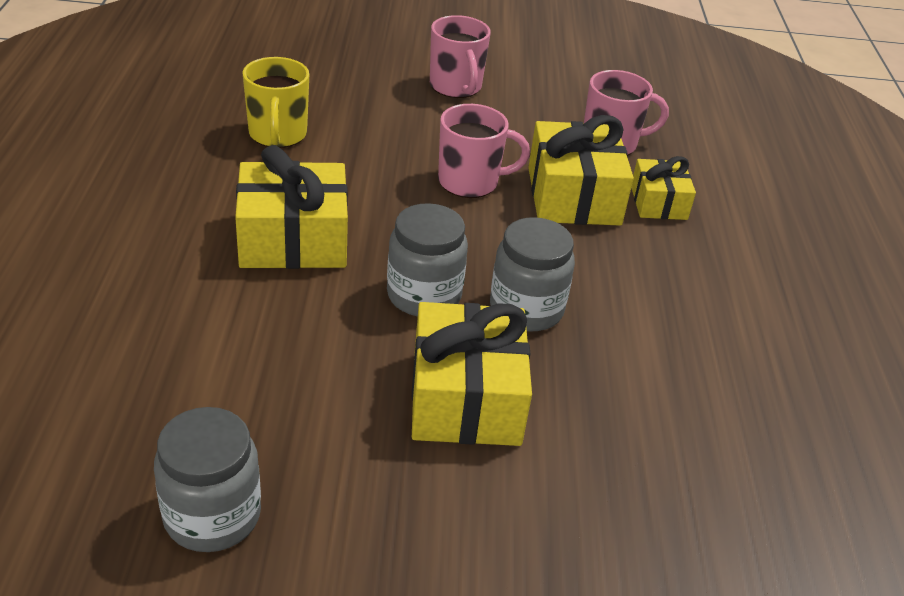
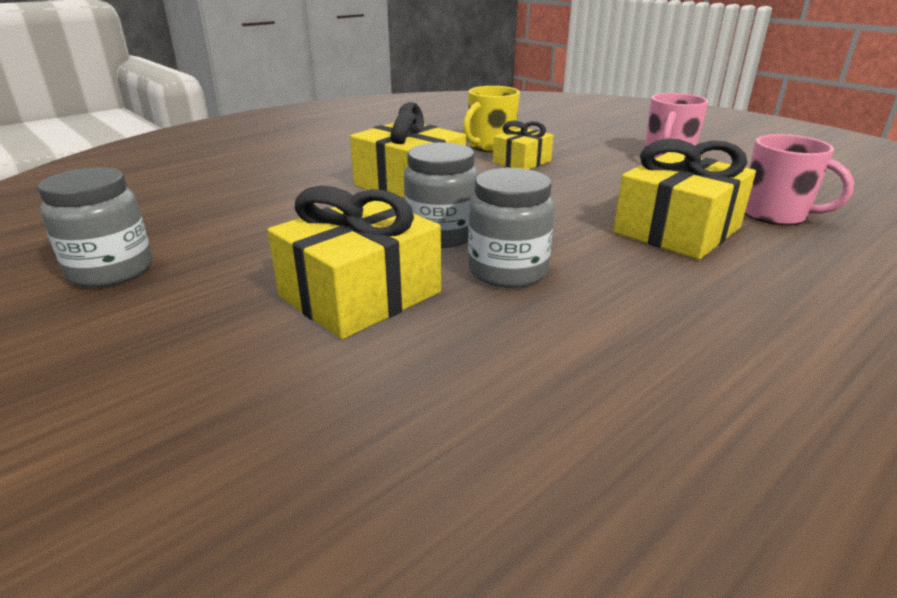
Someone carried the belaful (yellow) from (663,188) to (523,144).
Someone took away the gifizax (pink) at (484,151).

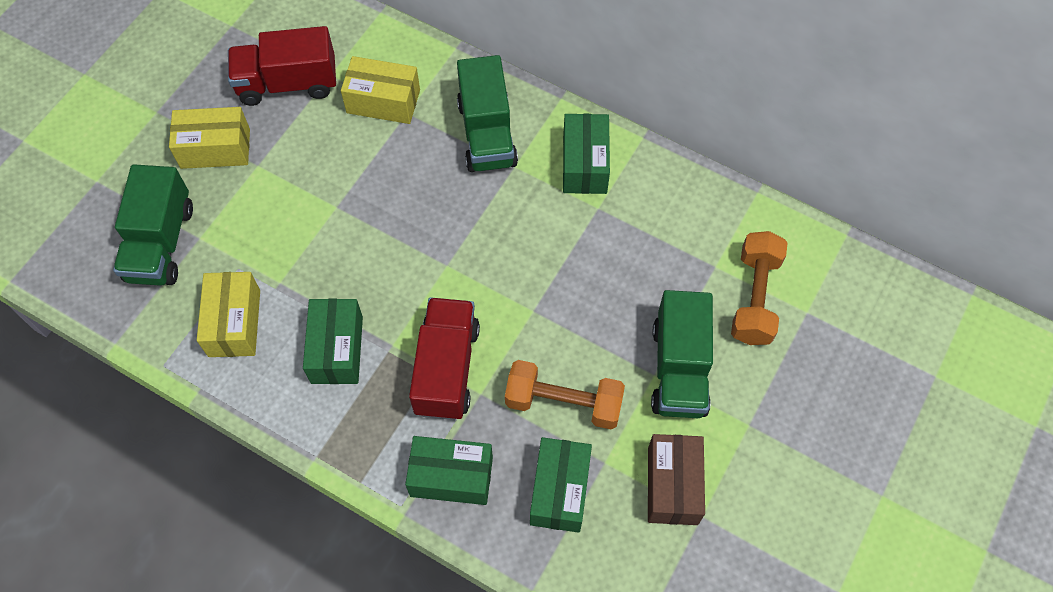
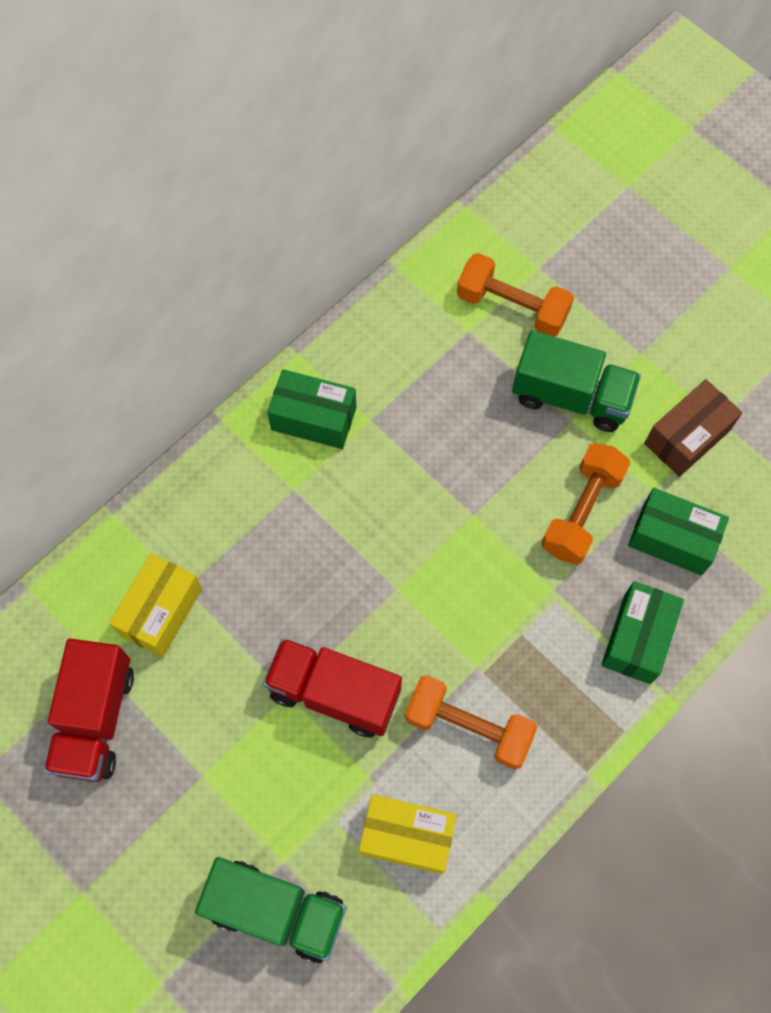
Someone carried the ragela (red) from (444,358) to (332,687).
Someone swapped the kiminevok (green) at (333,341) for the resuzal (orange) at (471,722).
Someone rotated the kiminevok (brown) at (676,479) by 60 degrees counterclockwise.
Someone took away the kiminevok (yellow) at (209,138).
Someone took away the ragela (green) at (487,113).

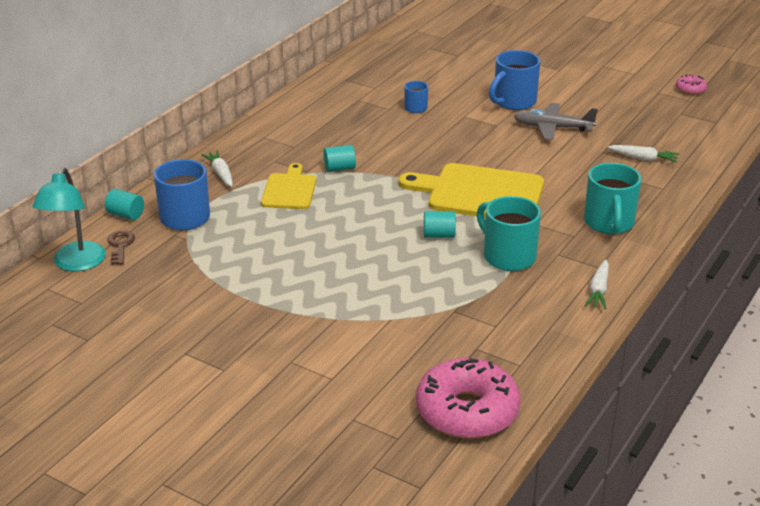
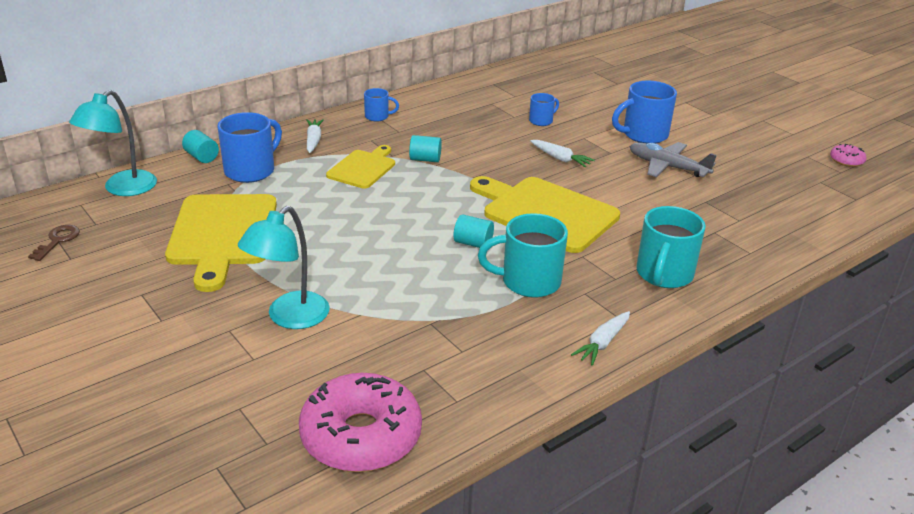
Someone carried the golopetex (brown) from (121,248) to (54,243).
Someone put down the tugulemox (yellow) at (221,243).
Someone put down the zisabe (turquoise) at (284,267).
Someone put down the gifizax (blue) at (381,105).
Someone rotated the gifizax (turquoise) at (509,233) by 75 degrees counterclockwise.
Someone carried the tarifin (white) from (643,154) to (562,153).

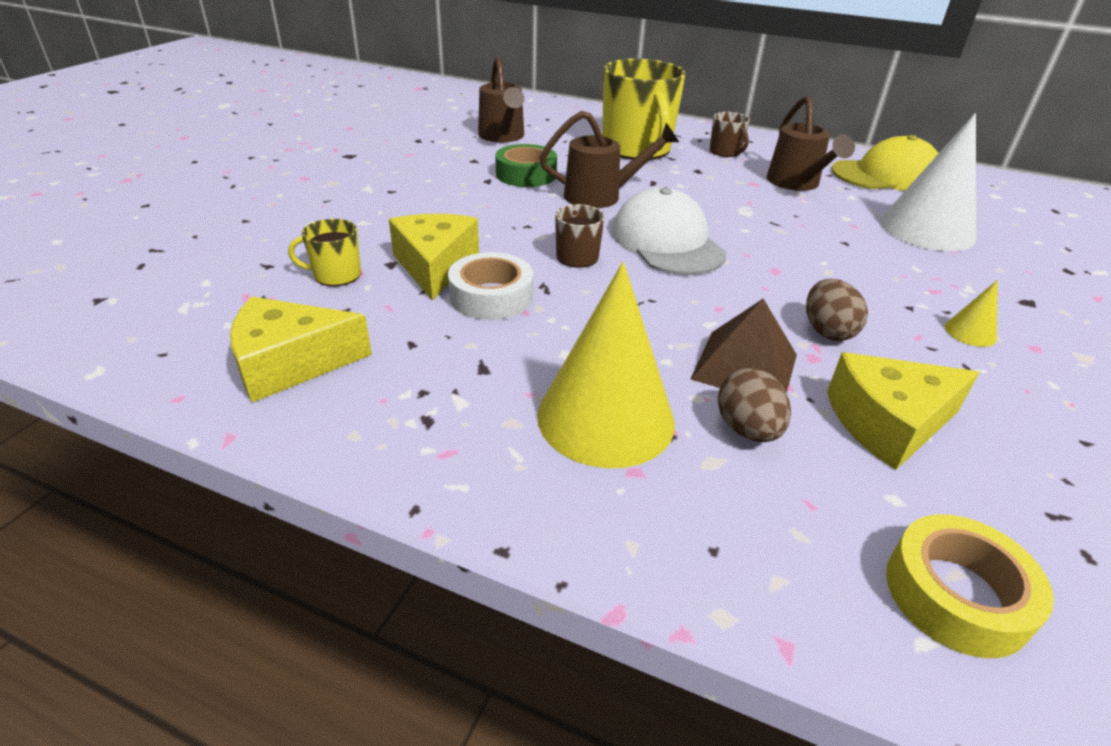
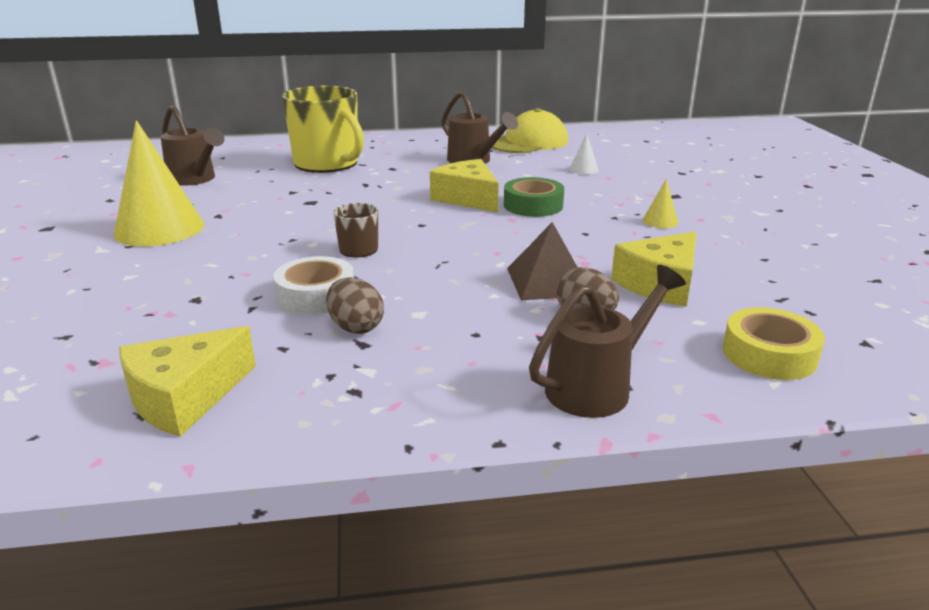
Someone carried the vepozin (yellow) from (606,365) to (159,183).
Someone carried the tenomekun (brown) from (837,310) to (355,305).
Someone carried the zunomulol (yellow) from (434,257) to (464,185).
Someone carried the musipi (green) from (526,165) to (534,197).
Someone carried the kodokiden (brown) from (609,159) to (607,341).
Someone scaled the vepozin (white) at (928,182) by 0.42.
Someone took away the gifizax (yellow) at (324,252).
Someone took away the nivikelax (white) at (669,231).
Someone took away the gifizax (brown) at (730,134).

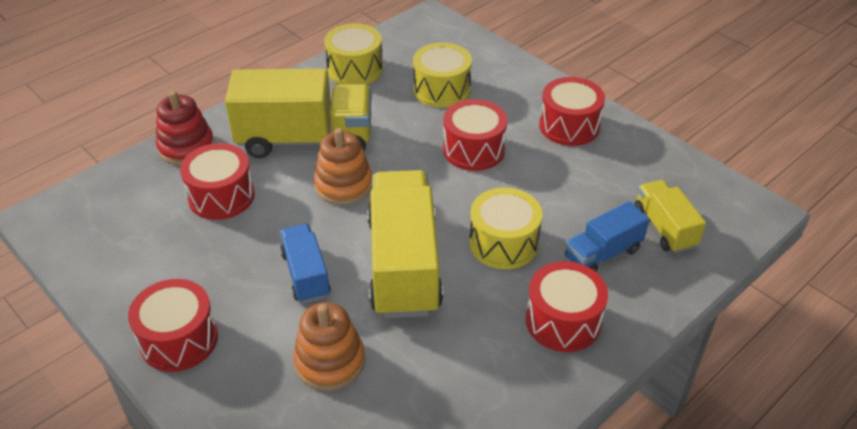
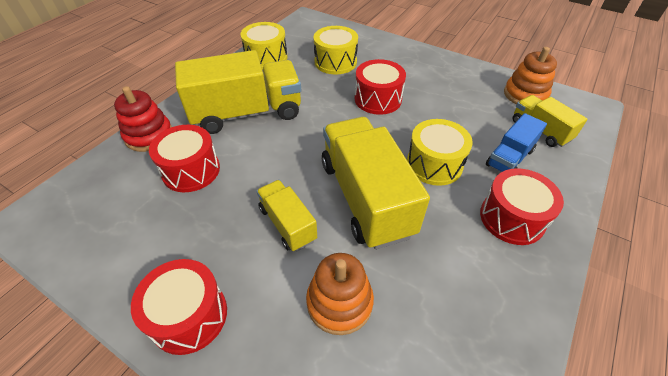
Someone repainted the ragela (blue) at (305,263), which became the ragela (yellow) at (287,216).
Someone carried the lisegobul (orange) from (343,166) to (530,75).
Someone took away the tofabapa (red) at (572,111).

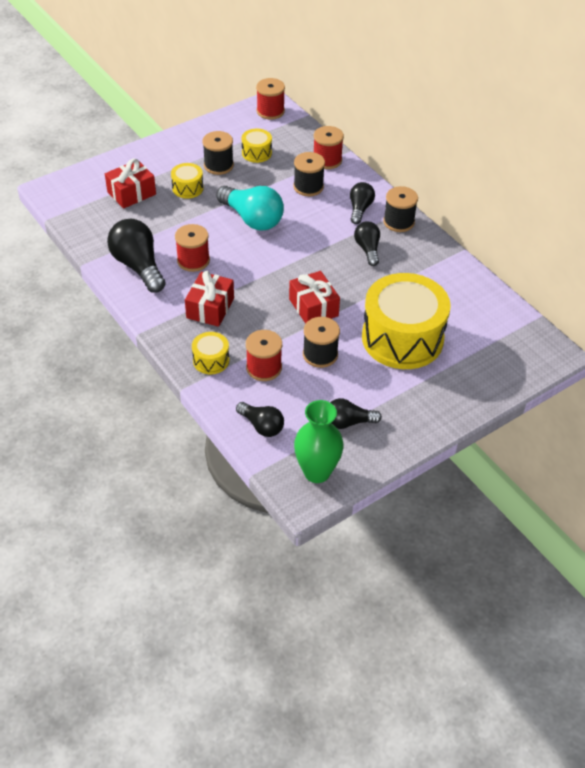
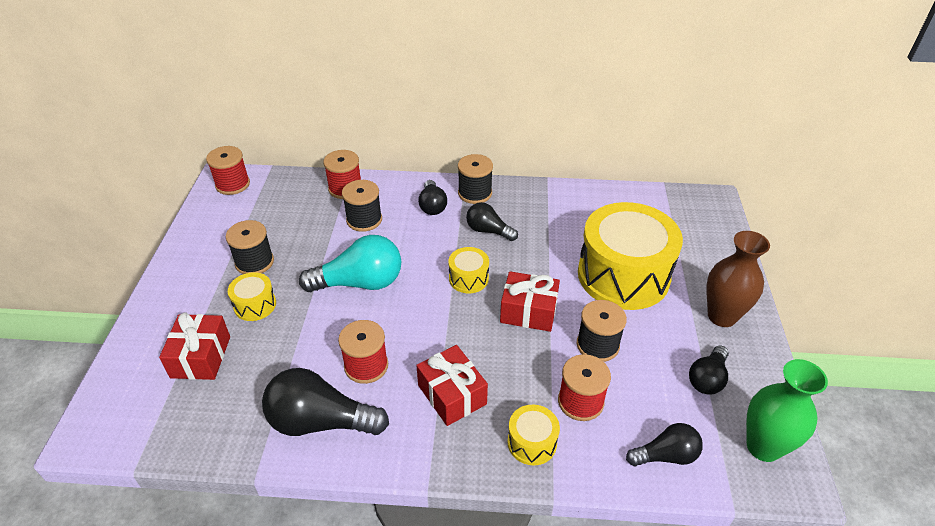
Someone rotated the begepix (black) at (362,203) by 150 degrees counterclockwise.
Someone carried the tofabapa (yellow) from (257,146) to (469,270).
Someone put down the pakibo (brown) at (738,279).

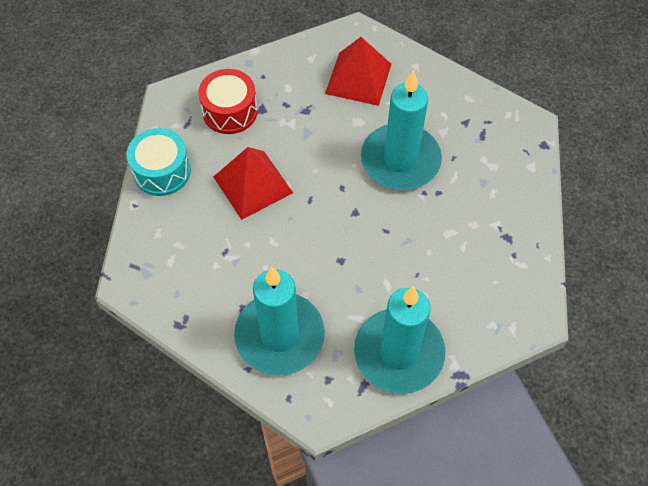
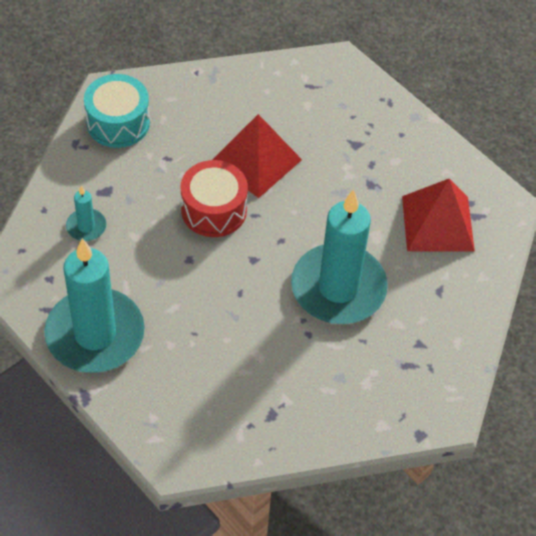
Someone scaled the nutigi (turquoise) at (279,321) by 0.43.
Someone carried the tofabapa (turquoise) from (158,162) to (117,111).
Someone carried the tofabapa (red) from (228,101) to (214,198).

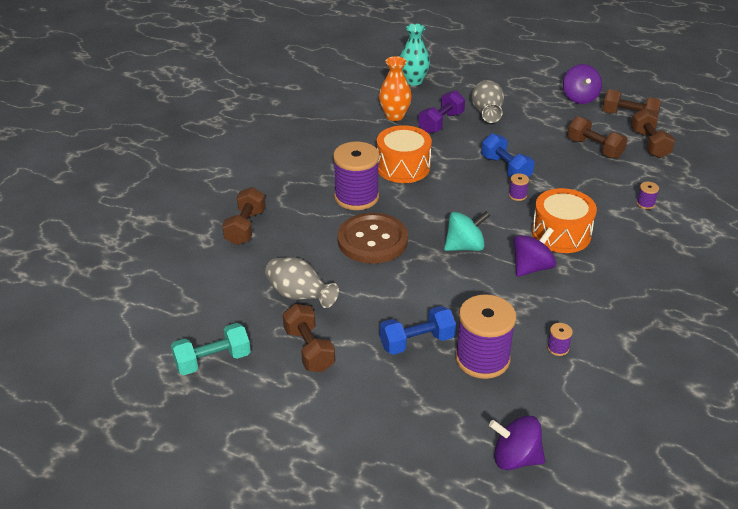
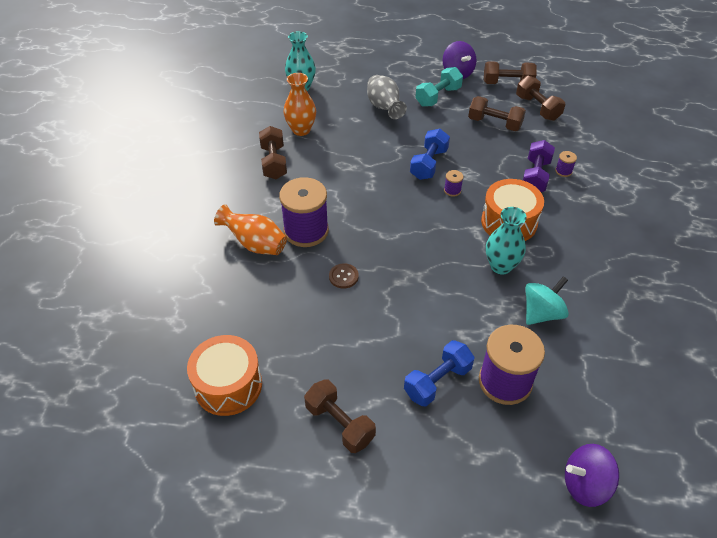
Someone carried the tofabapa (orange) from (404,154) to (224,375).
Someone put down the pakibo (orange) at (250,229).
Someone carried the resuzal (brown) from (244,216) to (273,152).
Someone scaled the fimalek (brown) at (372,238) by 0.42.
Someone rotated the resuzal (blue) at (507,155) by 75 degrees clockwise.
Someone carried the resuzal (turquoise) from (211,349) to (439,87).
Someone swapped the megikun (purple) at (534,252) for the pakibo (turquoise) at (506,240).
Someone carried the resuzal (purple) from (442,112) to (539,166).
Someone carried the megikun (turquoise) from (467,231) to (547,300).
Someone took away the pakibo (grey) at (302,282).
Someone took away the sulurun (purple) at (560,339).

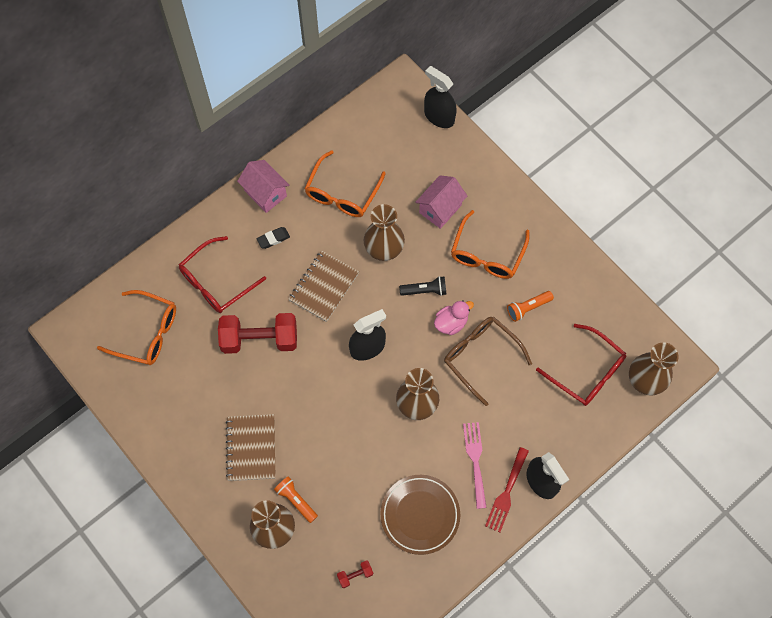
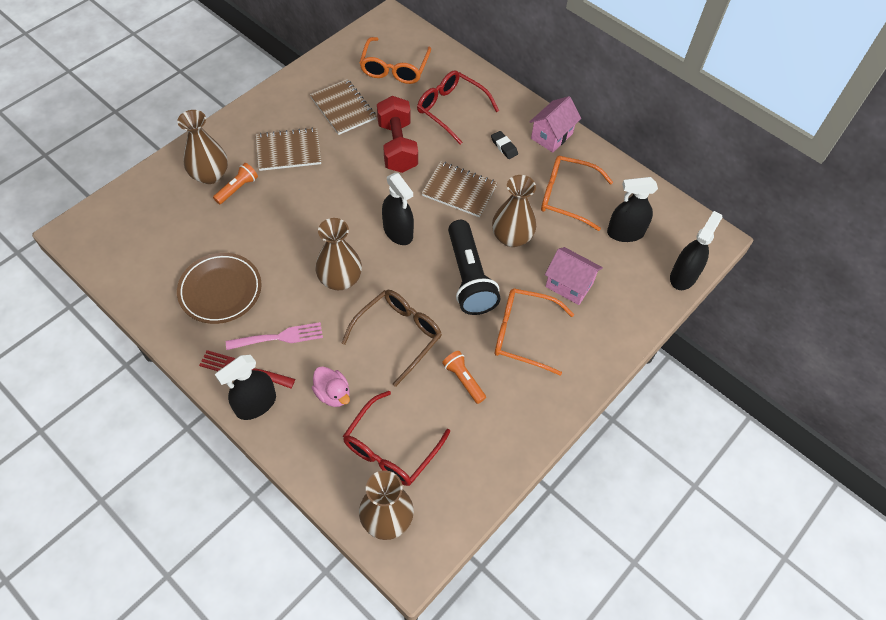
Someone put down the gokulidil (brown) at (343,107).
Someone carried the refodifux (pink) from (454,318) to (331,386).
Someone scaled the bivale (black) at (423,286) by 1.98.
Someone put down the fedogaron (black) at (632,209).
Someone took away the resuzal (red) at (355,574).

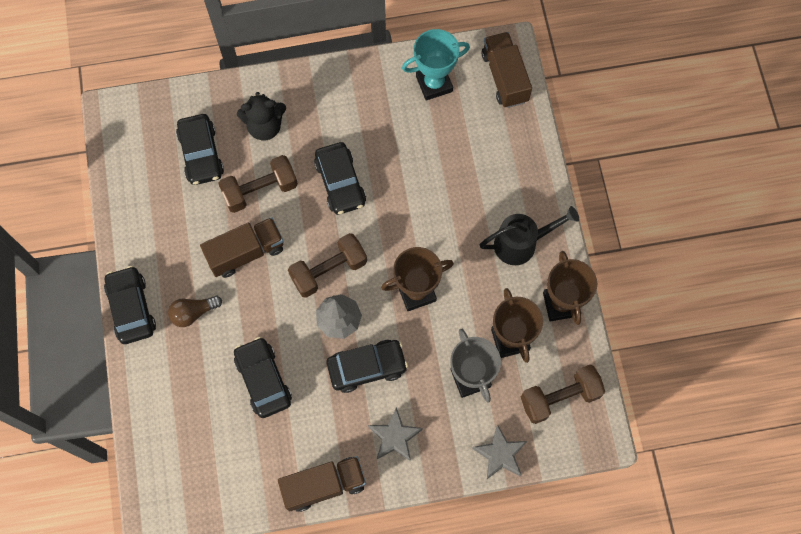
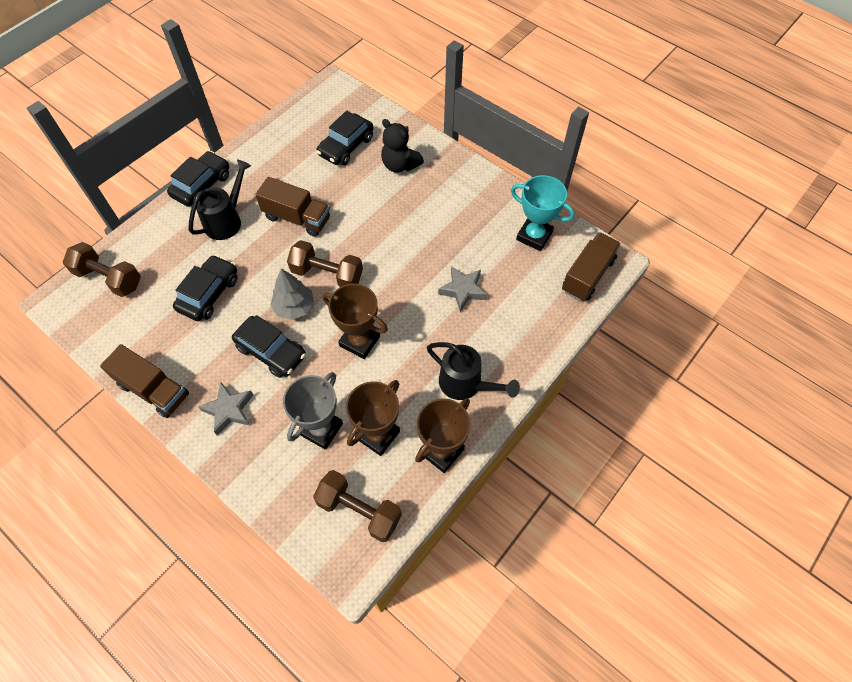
Someone carried the resuzal (brown) from (258,184) to (102,269).
Someone swapped the begepix (brown) at (195,311) for the kodokiden (black) at (220,199).
Someone carried the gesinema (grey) from (499,451) to (462,289).
Someone took away the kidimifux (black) at (340,178).

